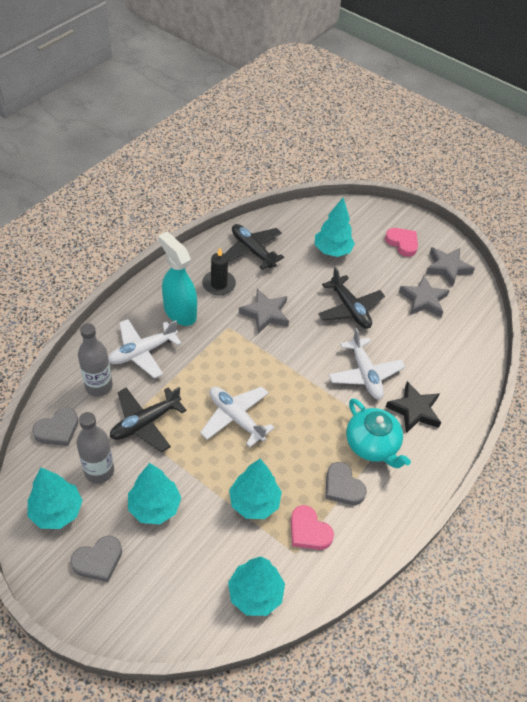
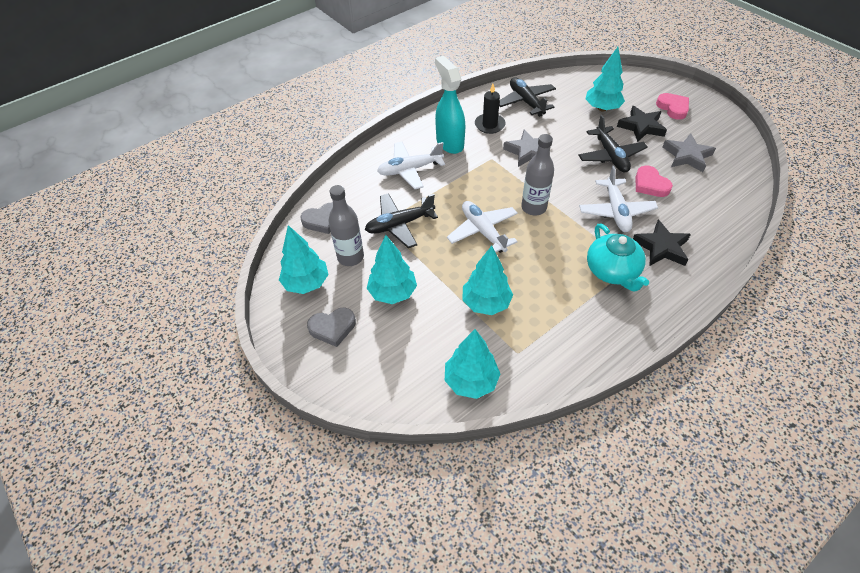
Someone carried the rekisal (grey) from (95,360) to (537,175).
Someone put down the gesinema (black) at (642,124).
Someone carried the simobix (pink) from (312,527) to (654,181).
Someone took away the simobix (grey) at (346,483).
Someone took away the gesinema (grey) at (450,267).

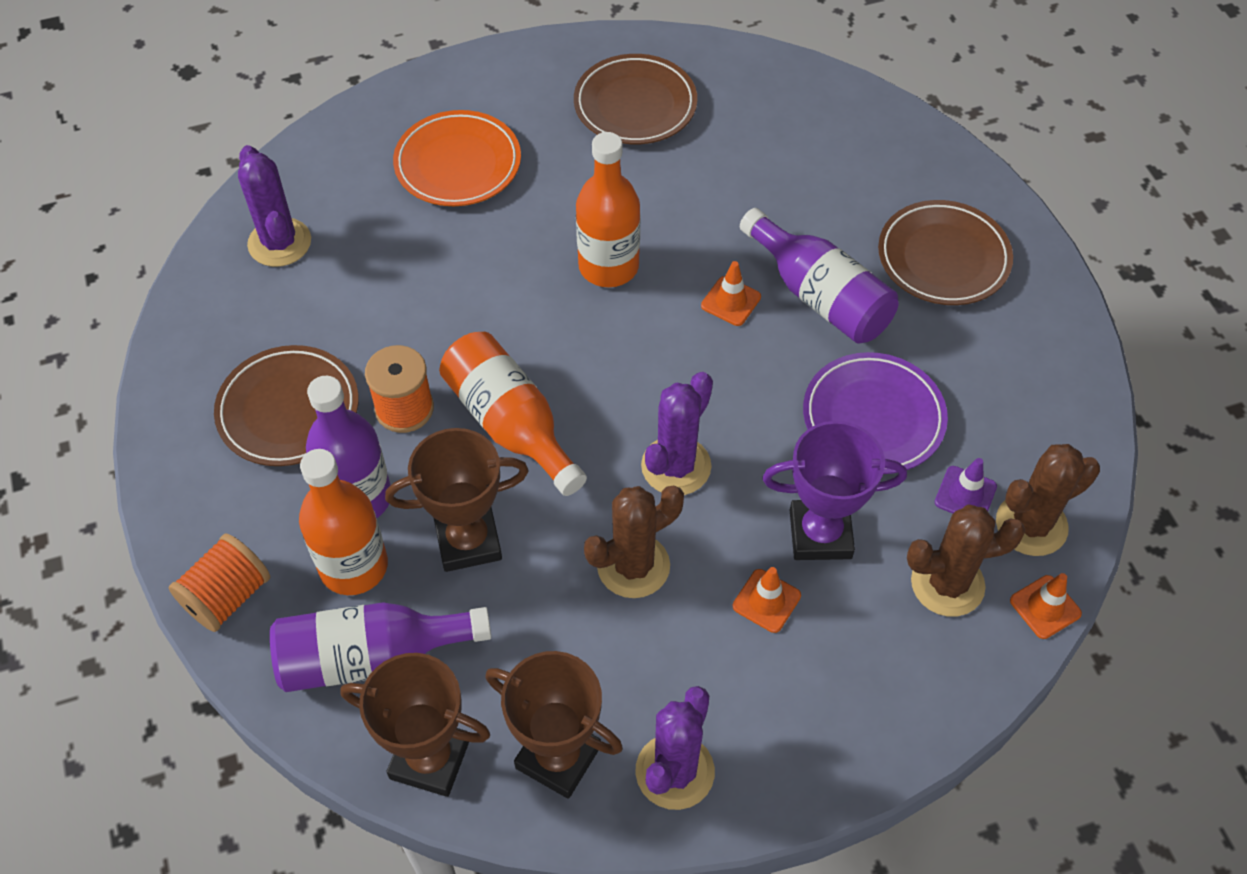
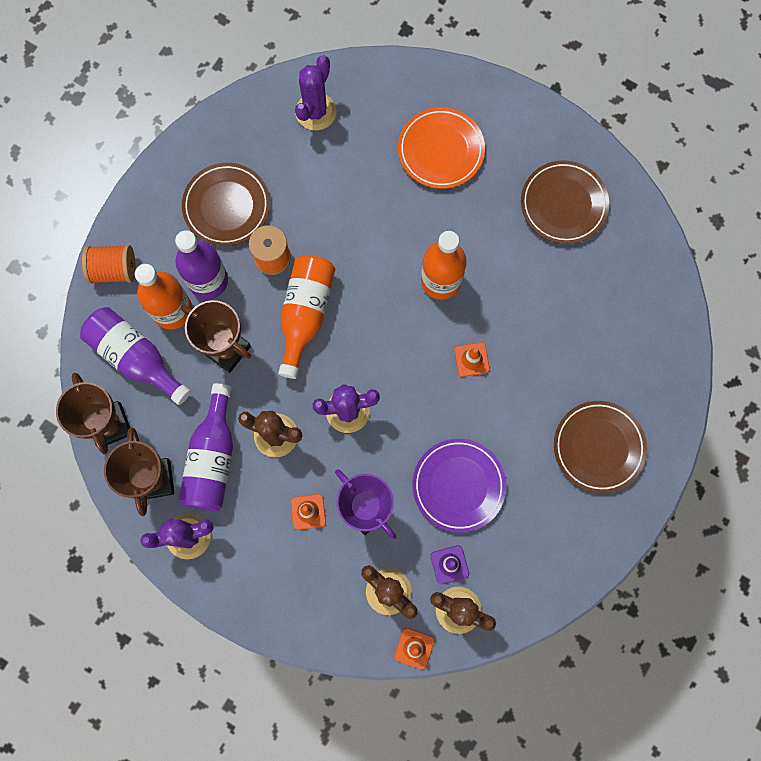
Someone carried the rekisal (purple) from (819,276) to (206,447).

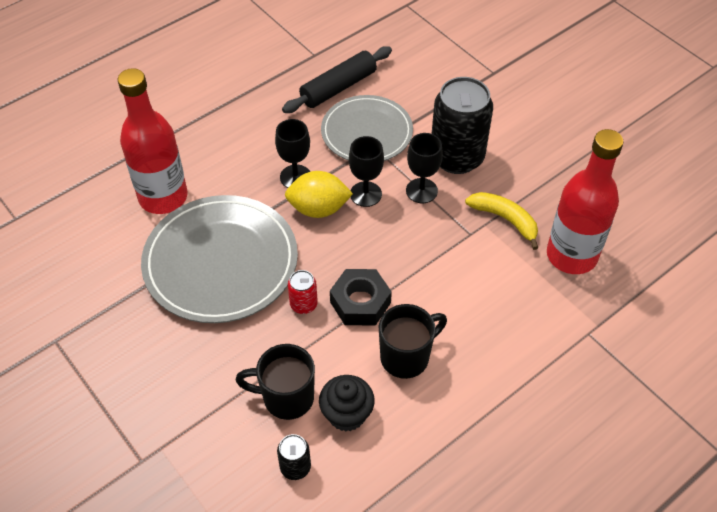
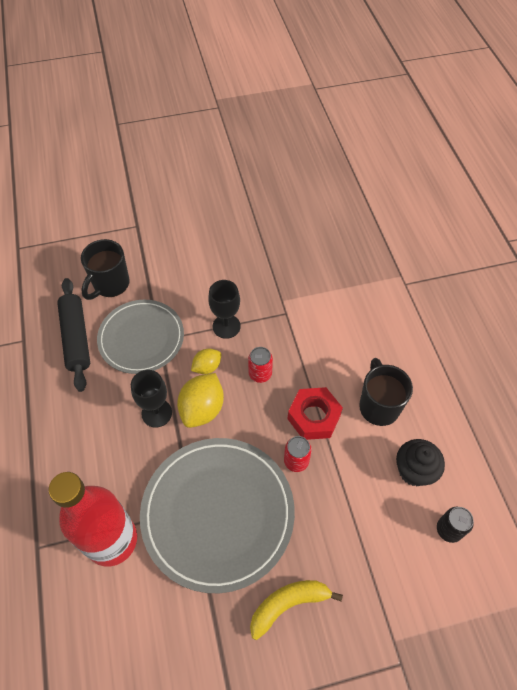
Someone carried the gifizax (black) from (275,382) to (105,269).
Someone swapped the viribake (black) at (366,171) for the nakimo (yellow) at (206,361).
Someone put down the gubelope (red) at (260,365).
Someone carried the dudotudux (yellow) from (501,221) to (296,610).
Someone repainted the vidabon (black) at (361,297), which became the vidabon (red) at (315,413).
Someone took away the gubelope (black) at (462,125).
Someone took away the rekisal (red) at (585,201).

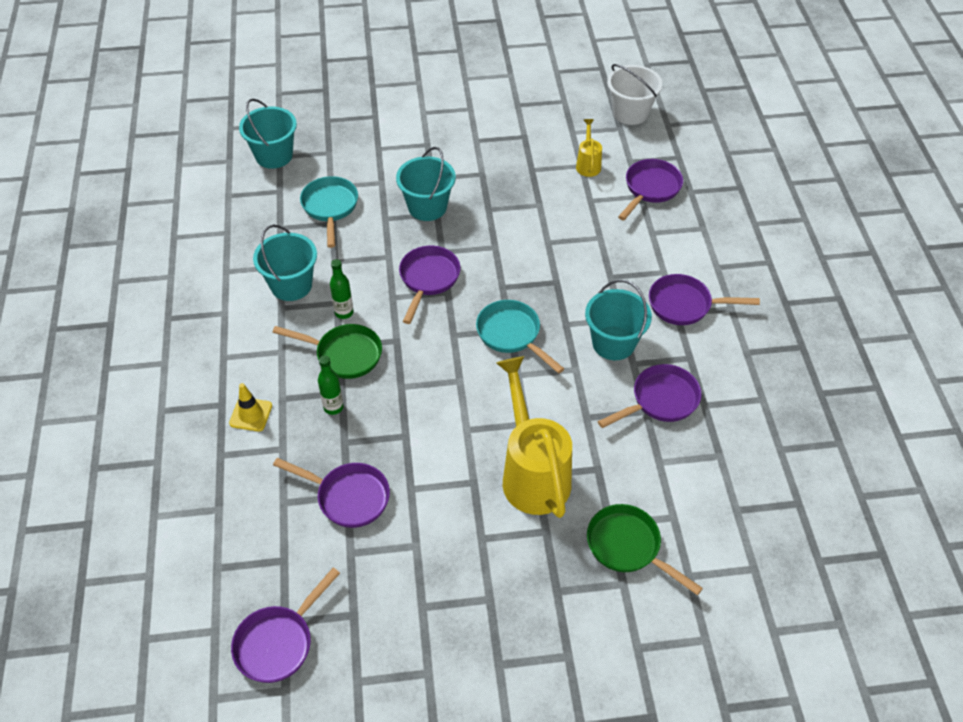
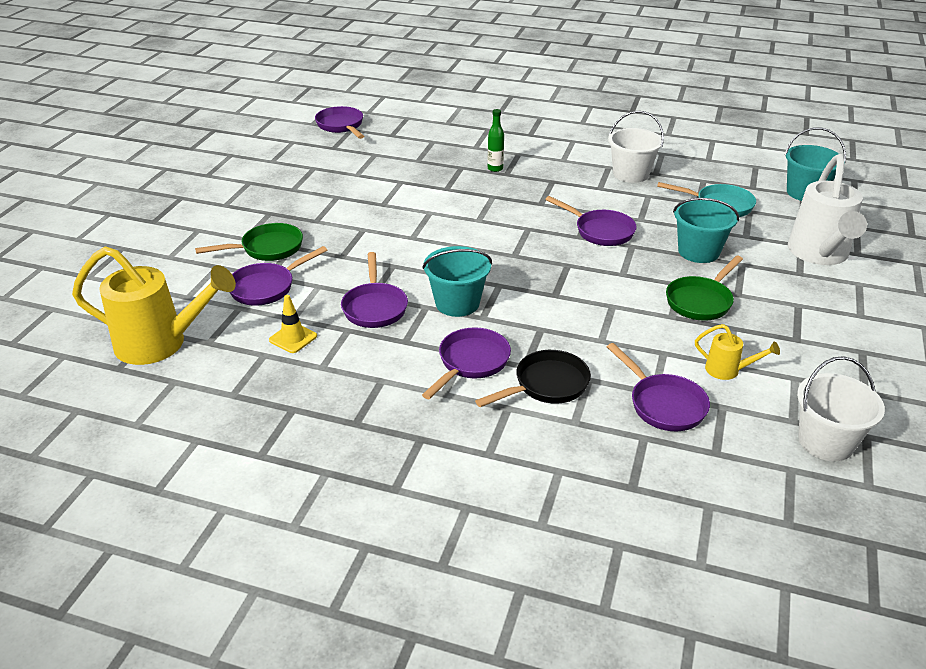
Someone carried the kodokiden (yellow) from (534,437) to (154,306).
Someone carried the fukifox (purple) from (331,493) to (278,276).
Someone carried the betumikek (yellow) from (250,407) to (293,324).
Someone put down the fukifox (black) at (533,378).
Someone repainted the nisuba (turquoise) at (285,263), which became the nisuba (white) at (636,147).
Someone carried the fukifox (green) from (327,351) to (704,288).
Someone put down the kodokiden (white) at (827,209).
Someone took away the rekisal (green) at (342,289).
Someone took away the fukifox (turquoise) at (520,337).

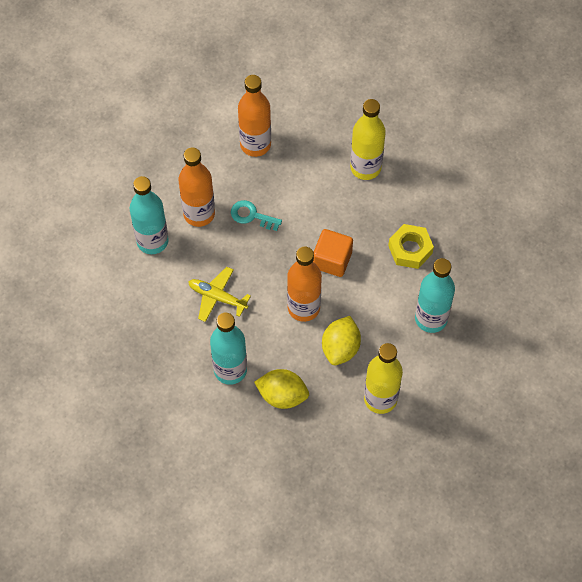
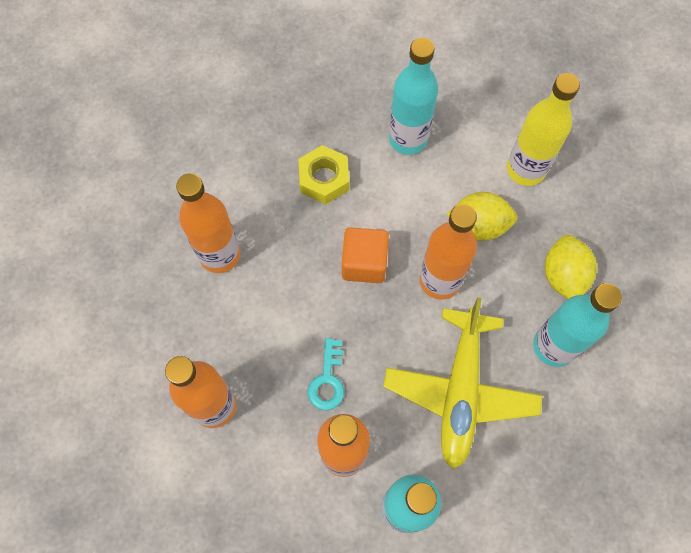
Someone repainted the rekisal (yellow) at (368,139), which became the rekisal (orange) at (208,223).
Someone scaled the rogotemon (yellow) at (219,294) by 1.79.

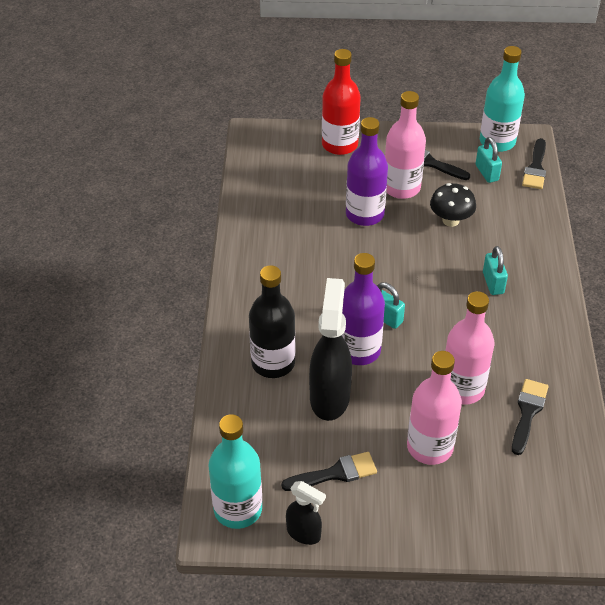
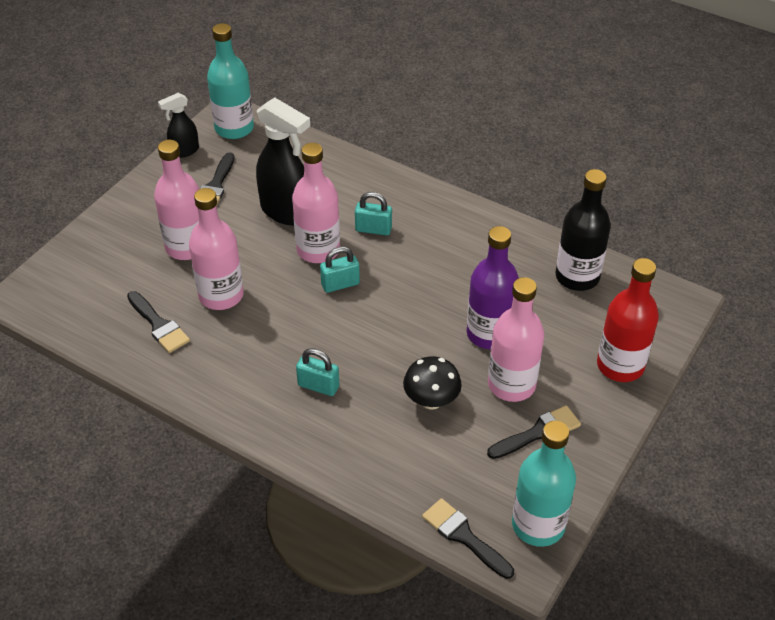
Someone repainted the rekisal (purple) at (363,309), which became the rekisal (pink) at (316,203).
Someone carried the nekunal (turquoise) from (489,160) to (373,214).
Someone carried the rekisal (black) from (272,321) to (583,230).

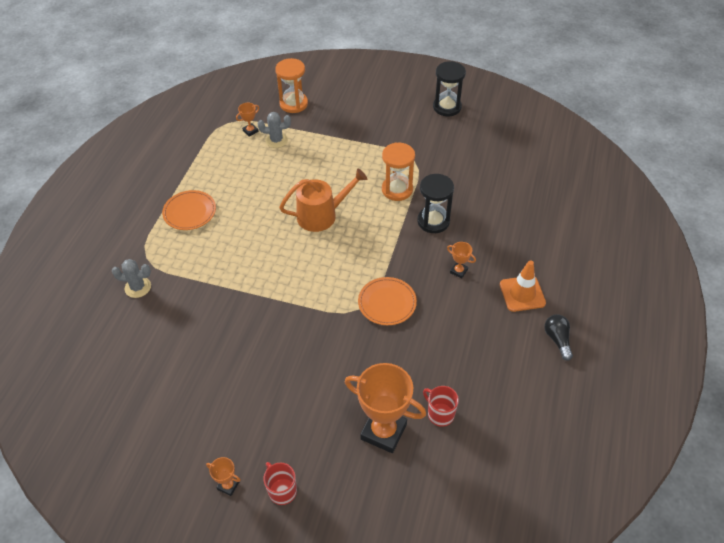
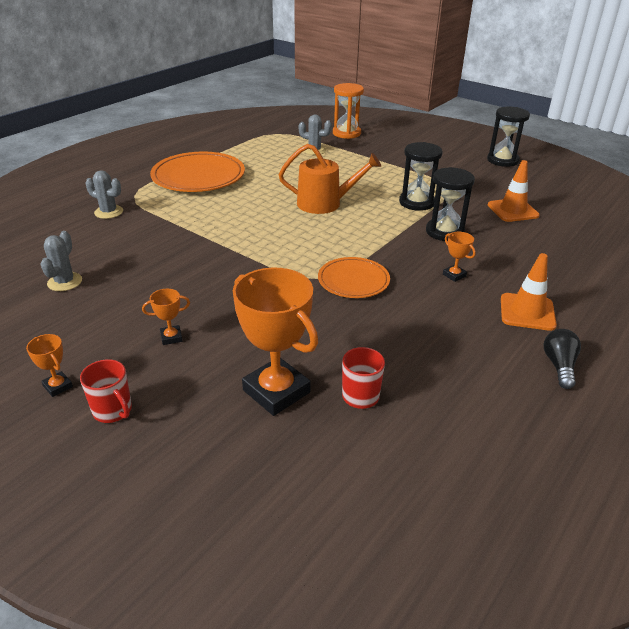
Someone put down the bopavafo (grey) at (61,261).
Someone rotated the gifizax (red) at (280,483) by 150 degrees clockwise.
Someone carried the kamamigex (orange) from (247,120) to (166,317).
Someone scaled the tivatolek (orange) at (189,210) by 1.68.
Someone repainted the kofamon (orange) at (398,172), which became the kofamon (black) at (421,176).
Someone put down the betumikek (orange) at (514,191).

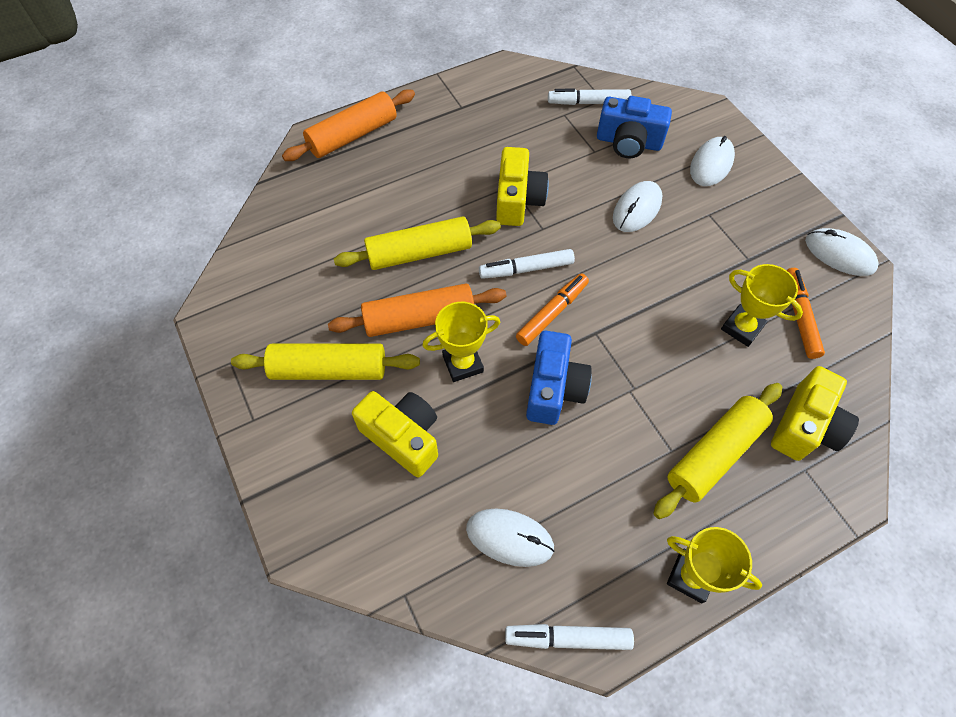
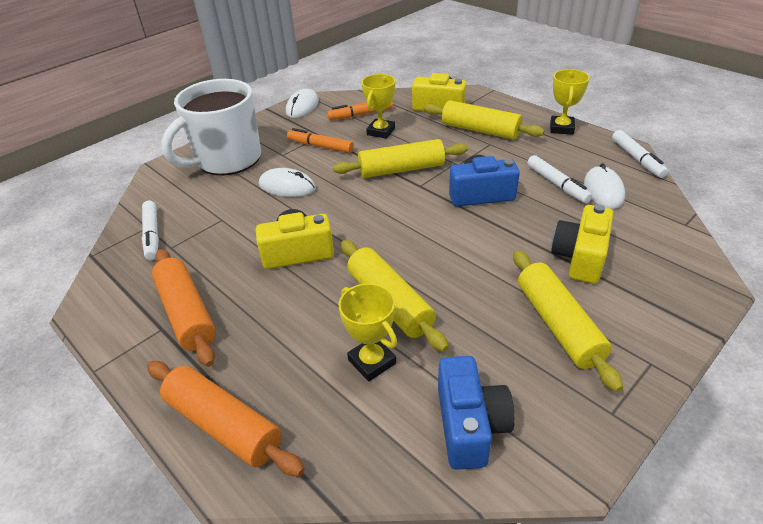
Someone carried the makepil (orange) from (417,310) to (184,308).
Someone swapped the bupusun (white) at (712,161) for the gifizax (white) at (211,127).
Someone carried the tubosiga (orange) from (552,309) to (320,140).
Someone put down the makepil (yellow) at (400,158).
Someone carried the kamamigex (yellow) from (461,342) to (368,332).
Someone carried the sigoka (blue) from (634,127) to (476,413).
Someone carried the tubosiga (white) from (527,264) to (559,179).

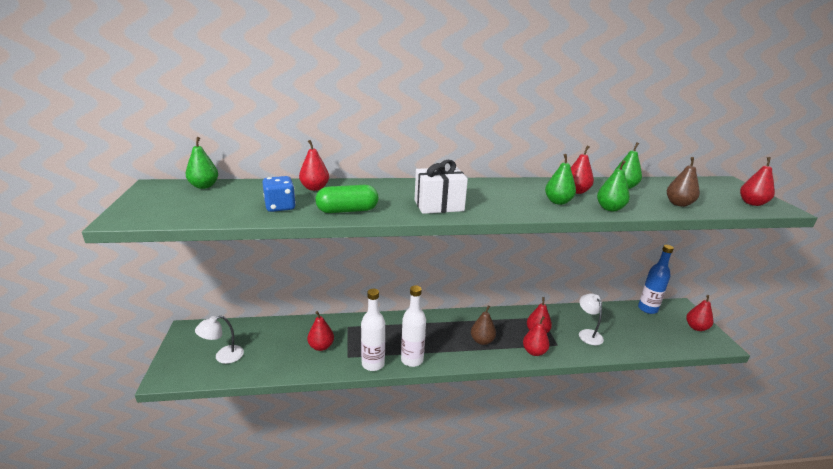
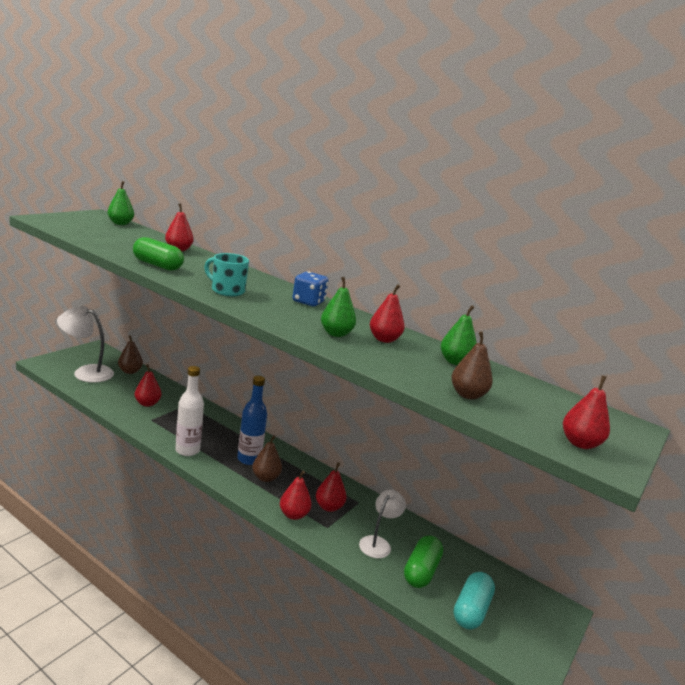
Someone scaled the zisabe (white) at (219,340) by 1.56.
Someone put down the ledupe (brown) at (130,354).
Someone swapped the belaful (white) at (441,187) for the gifizax (turquoise) at (226,274).
Someone carried the rekisal (blue) from (656,279) to (252,420).
Someone carried the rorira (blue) from (279,194) to (310,288).
Someone put down the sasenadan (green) at (423,562).
Someone put down the sasenadan (turquoise) at (474,601).
Someone took away the rekisal (white) at (373,330).
Someone took away the ledupe (green) at (613,185).
Someone took away the ledupe (red) at (699,313).

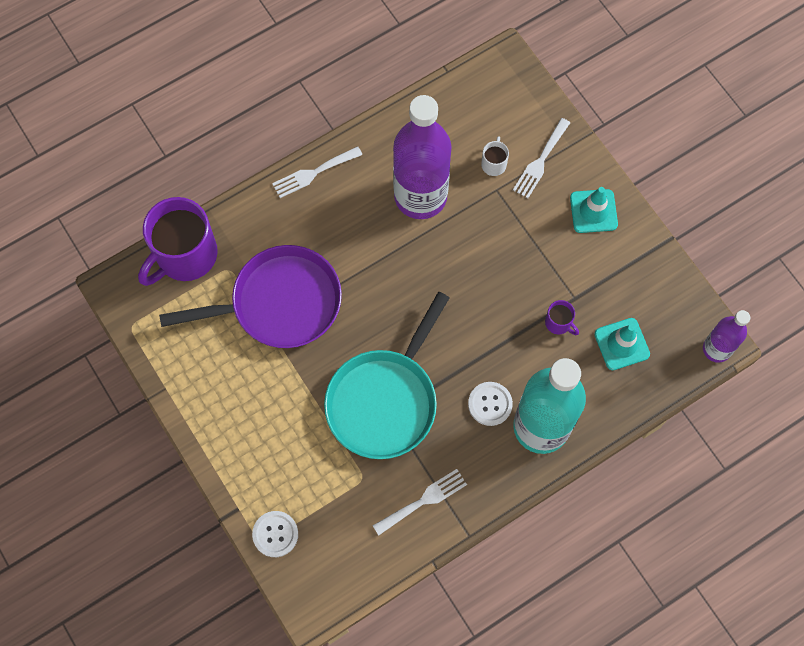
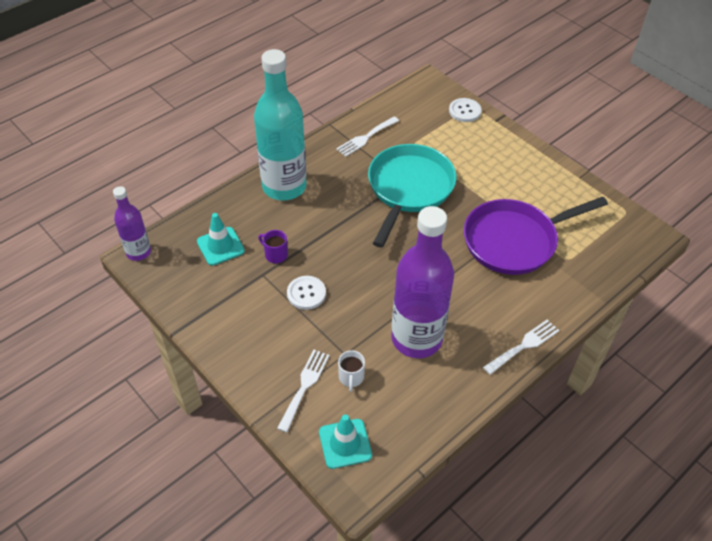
Someone carried the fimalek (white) from (490,404) to (306,293).
Someone carried the betumikek (turquoise) from (594,210) to (345,441).
Someone took away the gifizax (purple) at (178,241).

